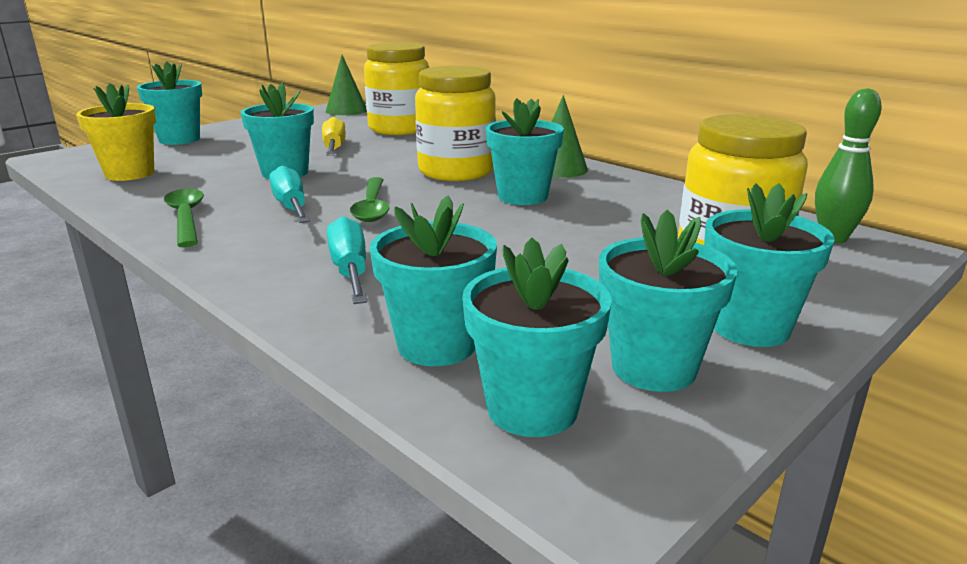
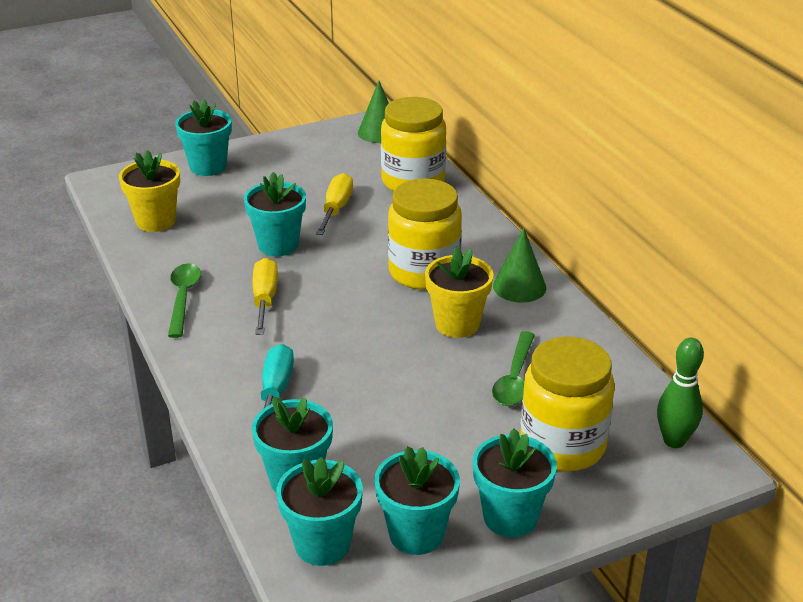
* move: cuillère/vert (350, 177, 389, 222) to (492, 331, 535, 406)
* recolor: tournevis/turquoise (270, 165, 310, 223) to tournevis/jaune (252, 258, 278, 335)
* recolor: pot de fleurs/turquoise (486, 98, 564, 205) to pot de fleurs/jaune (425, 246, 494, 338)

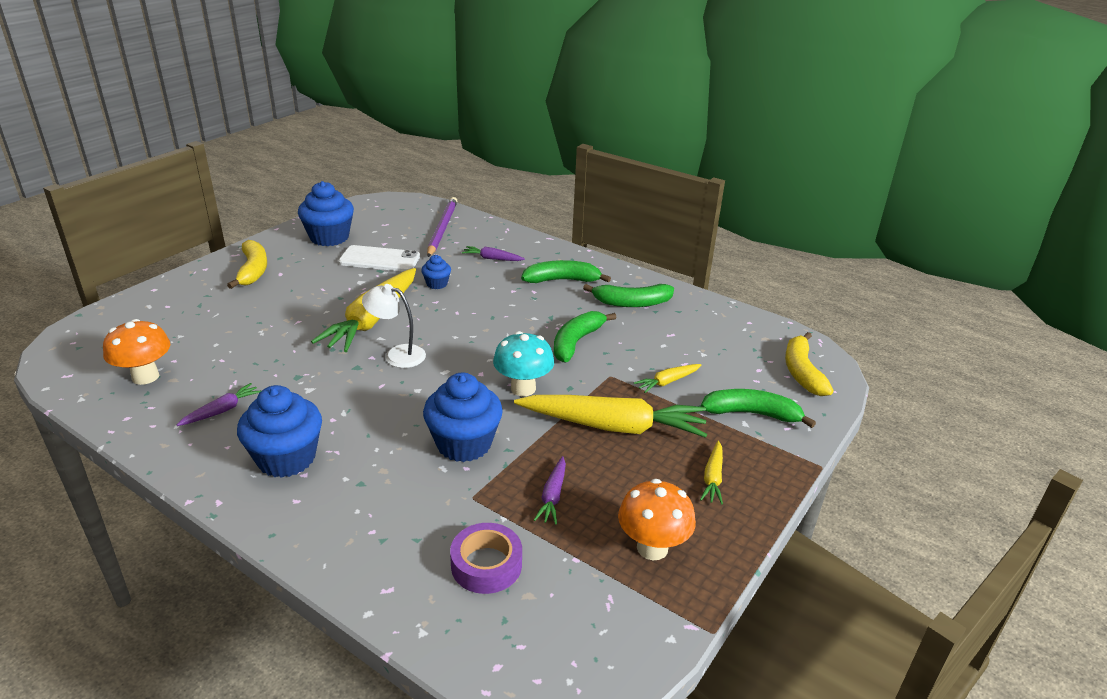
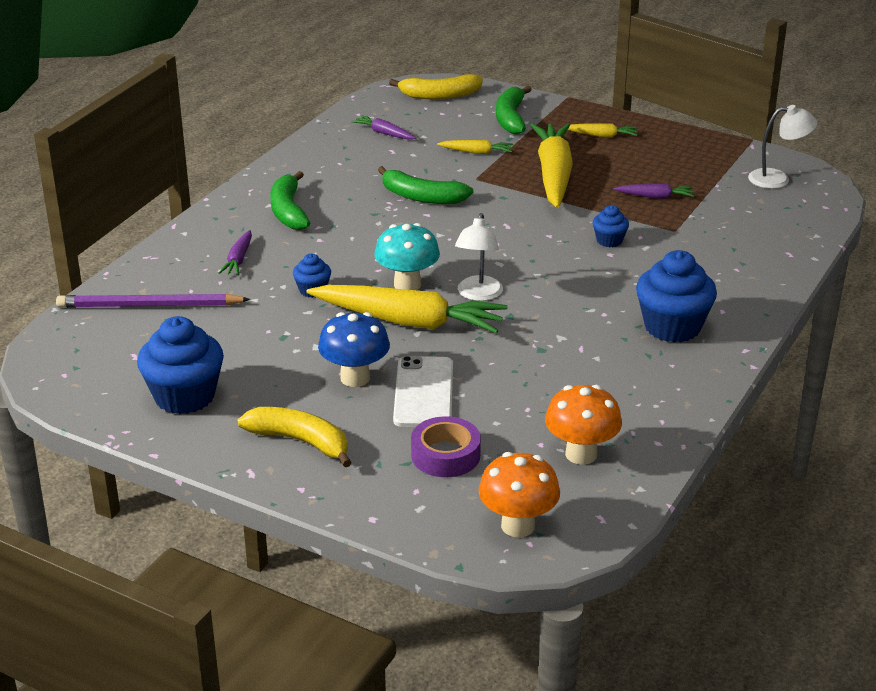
* delete: banane/vert (583, 284, 674, 307)
* insert: champignon/bleu (318, 312, 390, 387)
* insert: lampe/blanc (748, 105, 817, 189)
* move: carotte/violet (177, 383, 261, 426) to (351, 115, 416, 139)
* move: téléphone/blanc (339, 245, 420, 272) to (393, 356, 453, 427)
* move: ruban adhésif/violet (450, 523, 522, 594) to (411, 416, 481, 477)
* move: champignon/turquoise (493, 331, 554, 396) to (374, 223, 440, 290)
* move: champignon/orange (618, 479, 696, 560) to (478, 452, 560, 537)
* rotate: banane/jaune (227, 240, 267, 289) = (238, 407, 352, 467) 45 degrees clockwise
* rotate: carotte/jaune (634, 364, 702, 393) = (437, 140, 513, 154) 45 degrees counterclockwise
* resize: muffin/bleu (423, 373, 503, 462) = (593, 205, 629, 247) x0.50

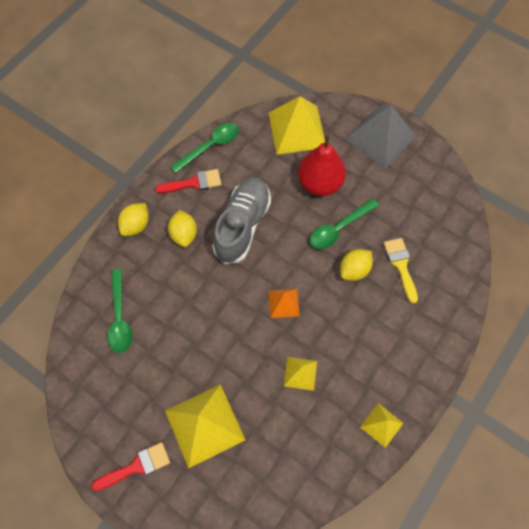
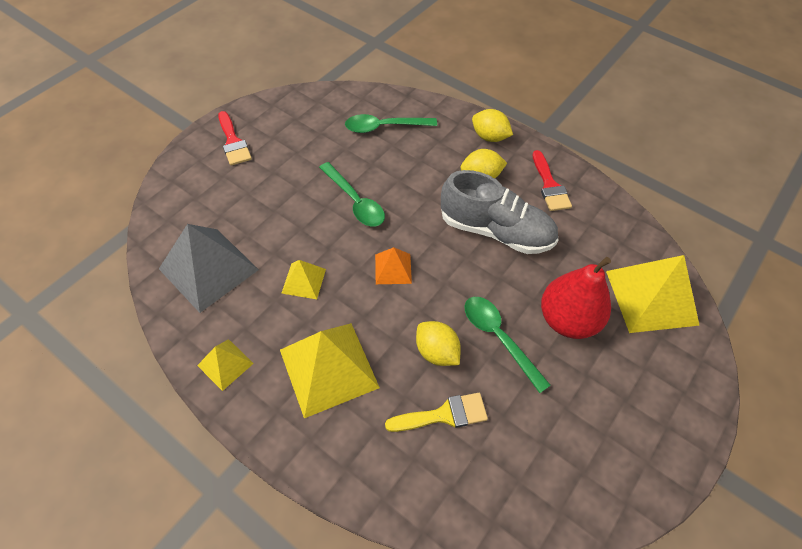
* move: pyramide/jaune (165, 384, 245, 468) to (280, 323, 380, 418)
* move: cuillère/vert (170, 123, 239, 173) to (319, 162, 385, 226)
* move: pyramide/gris (346, 105, 416, 168) to (159, 224, 259, 313)

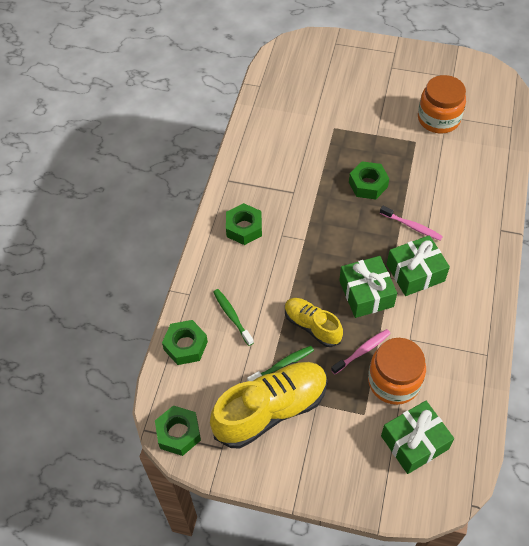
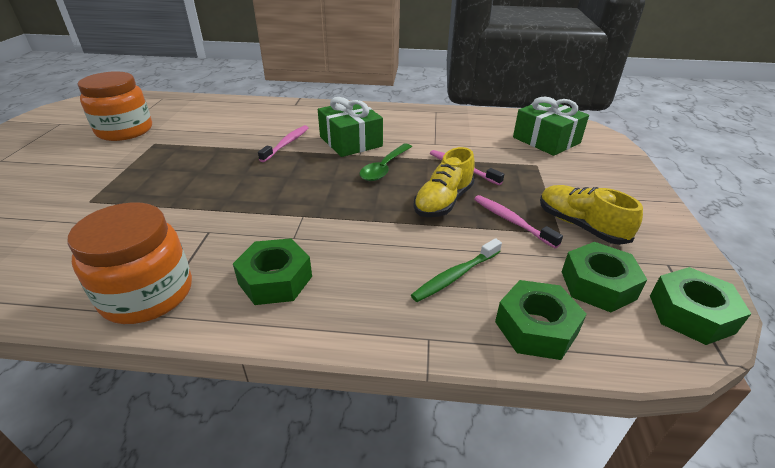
* move: écrou/vert (349, 161, 389, 199) to (561, 242, 647, 313)
* move: bocal/orange (368, 338, 426, 405) to (68, 202, 192, 324)
* replace: cadeau/vert (339, 256, 397, 318) to cuillère/vert (360, 143, 412, 181)
* recolor: brosse à dents/vert (247, 346, 314, 381) to brosse à dents/rose (474, 195, 563, 249)
* resize: chaussure/jaune (210, 362, 328, 448) = (540, 185, 643, 245) x0.57

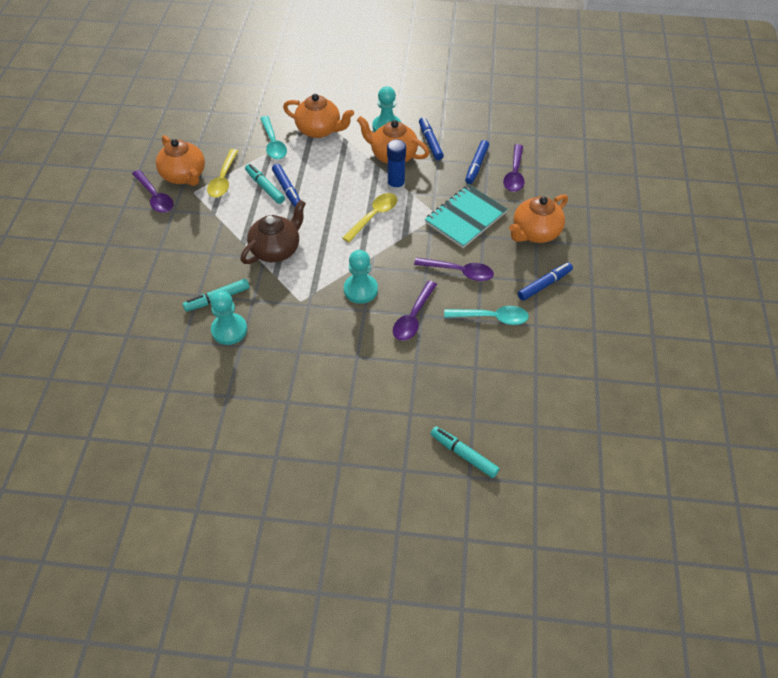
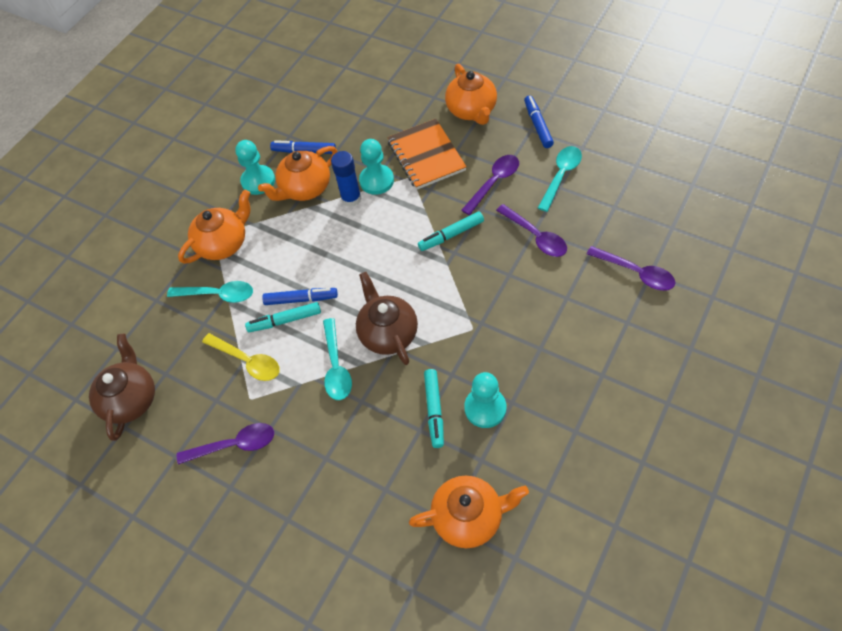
* delete: cuillère/jaune (342, 193, 397, 243)
* delete: feutre/bleu (465, 140, 489, 184)
* insert: théière/marron (89, 334, 155, 441)
* insert: cuillère/turquoise (323, 318, 352, 400)
* move: théière/orange (156, 135, 205, 186) to (409, 475, 529, 548)
* move: pion/turquoise (344, 250, 378, 304) to (359, 139, 394, 195)
* move: feutre/turquoise (431, 426, 500, 478) to (418, 211, 484, 251)
* move: cuillère/violet (503, 144, 524, 192) to (587, 246, 675, 291)
* recolor: carnet/turquoise (425, 185, 508, 248) to carnet/orange (387, 119, 467, 190)

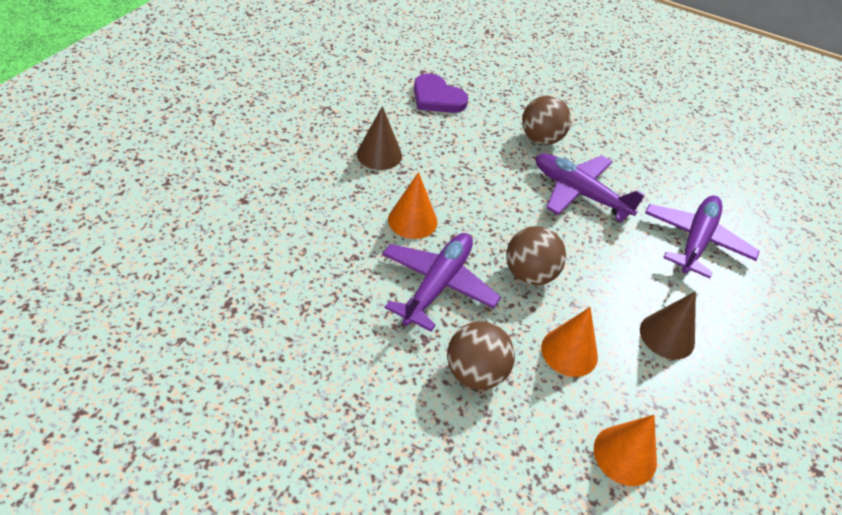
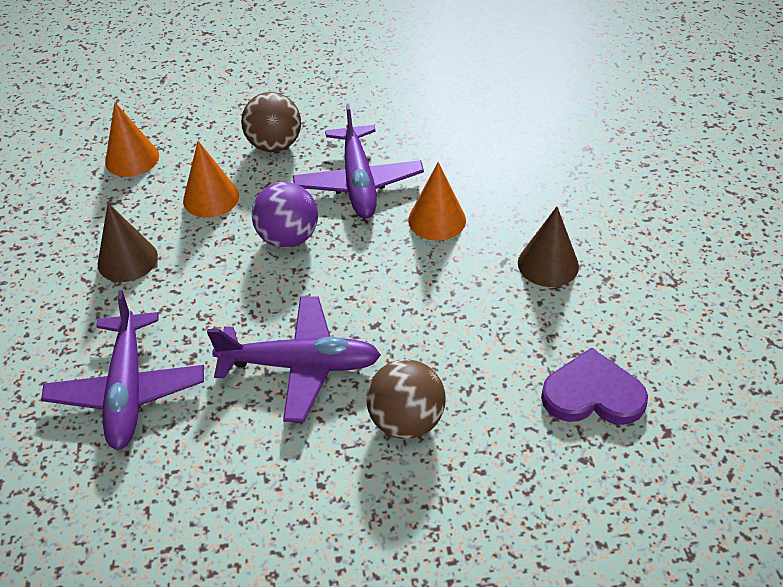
* recolor: balle/marron (506, 226, 566, 285) to balle/violet (252, 182, 318, 248)

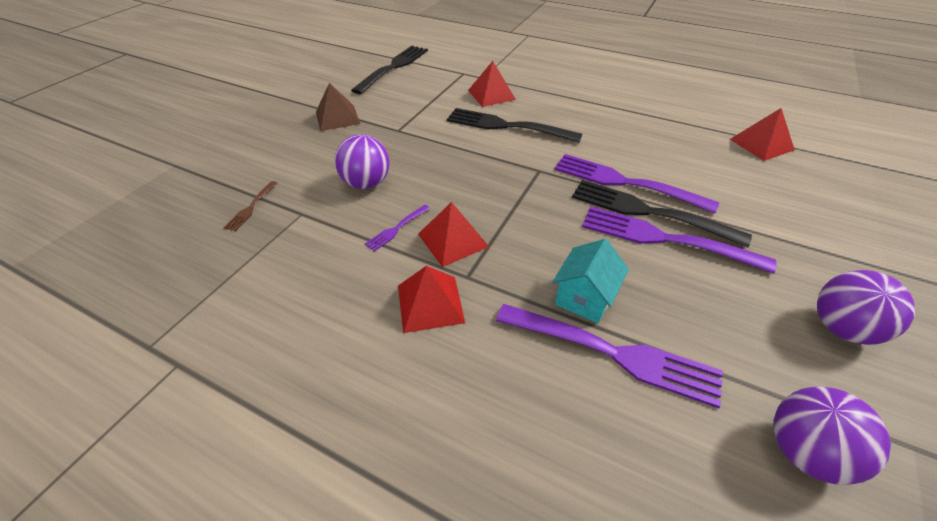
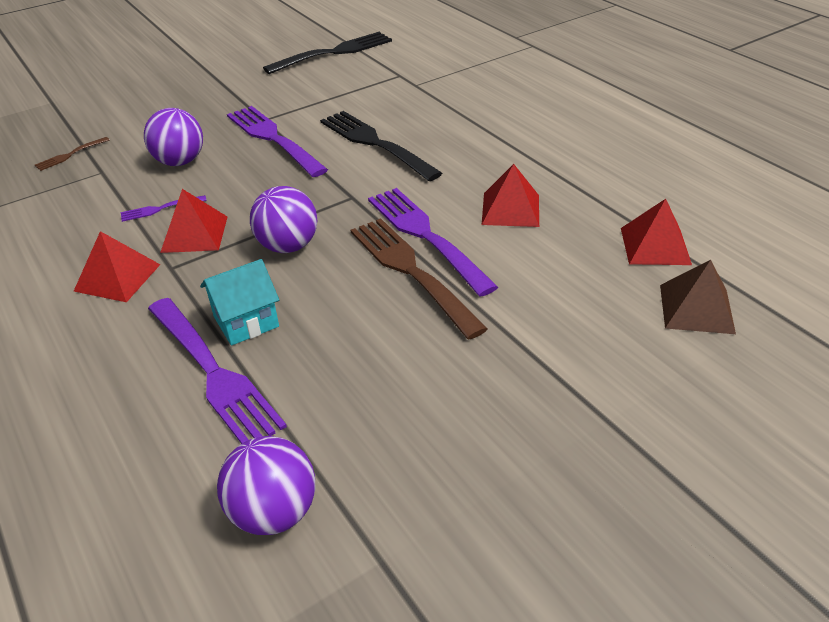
* move: pyramide/marron (316, 83, 360, 131) to (660, 260, 736, 334)
* move: pyramide/rouge (468, 61, 516, 107) to (482, 164, 539, 227)
* move: fourchette/violet (582, 206, 776, 274) to (227, 106, 328, 177)
* move: balle/violet (817, 270, 915, 345) to (250, 186, 318, 253)
* recolor: fourchette/noir (572, 180, 752, 247) to fourchette/marron (350, 218, 488, 339)

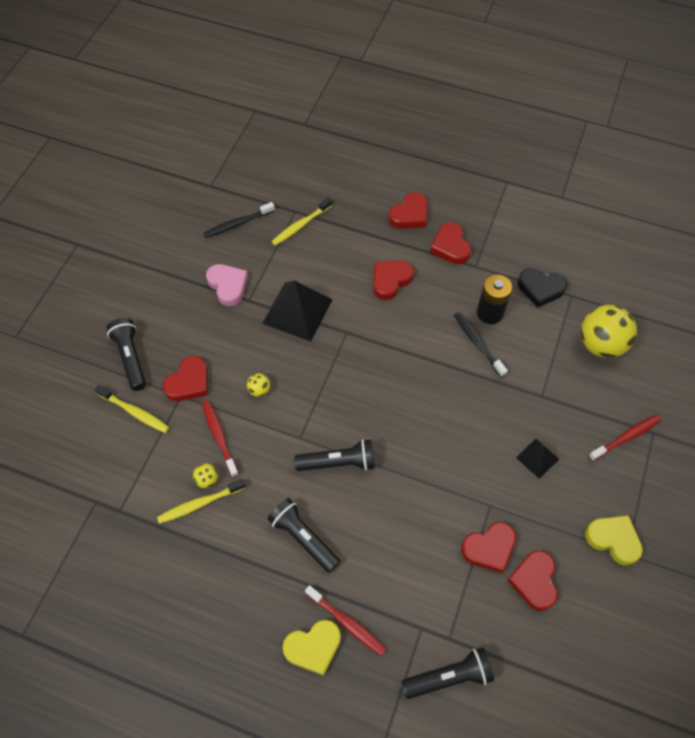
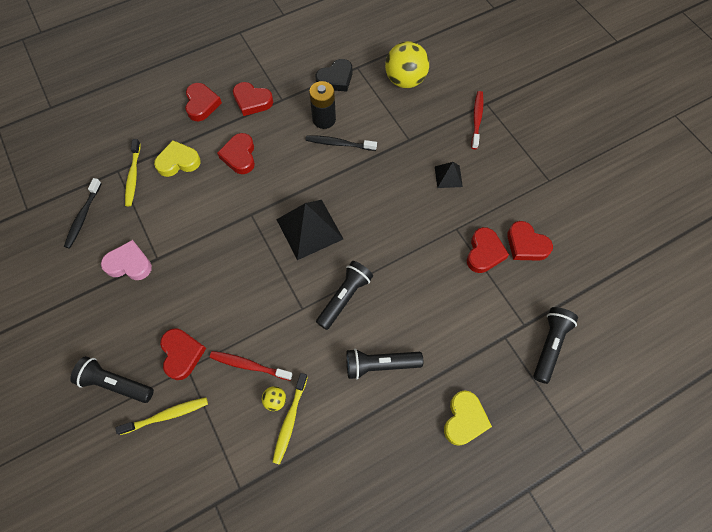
* delete: balle/jaune (247, 373, 270, 397)
* delete: brosse à dents/rouge (305, 585, 387, 656)
* move: pyramide/noir (262, 280, 332, 342) to (276, 200, 343, 260)
* move: cœur/jaune (585, 515, 643, 565) to (154, 140, 201, 177)

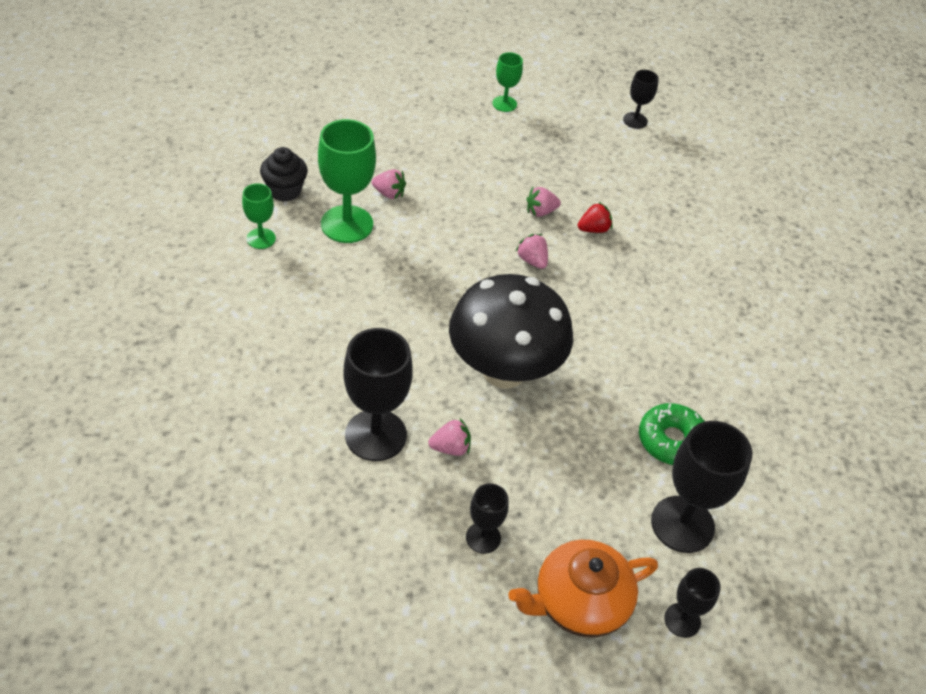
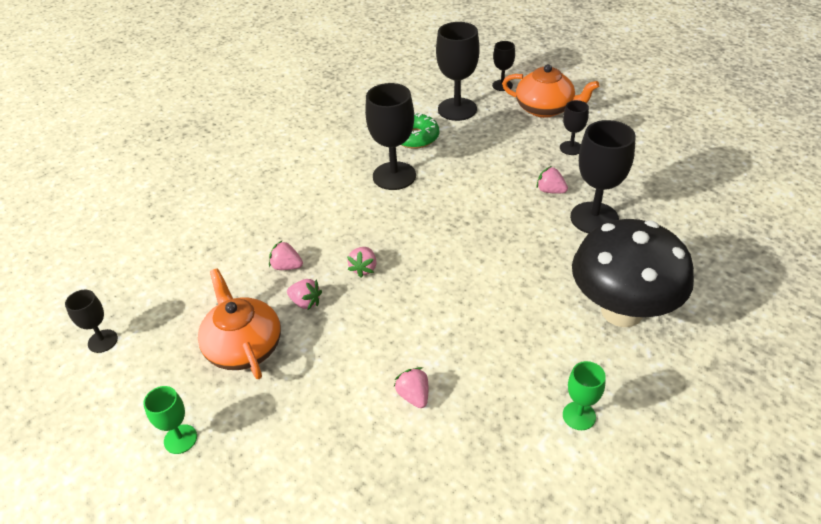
* delete: muffin/noir (260, 147, 308, 202)
* delete: verre à pied/vert (318, 119, 376, 243)
* insert: théière/orange (198, 269, 281, 379)
* insert: verre à pied/noir (365, 83, 416, 190)
* move: champignon/noir (449, 274, 573, 389) to (572, 219, 694, 327)
* recolor: fraise/rouge (578, 202, 612, 233) to fraise/rose (269, 241, 303, 270)

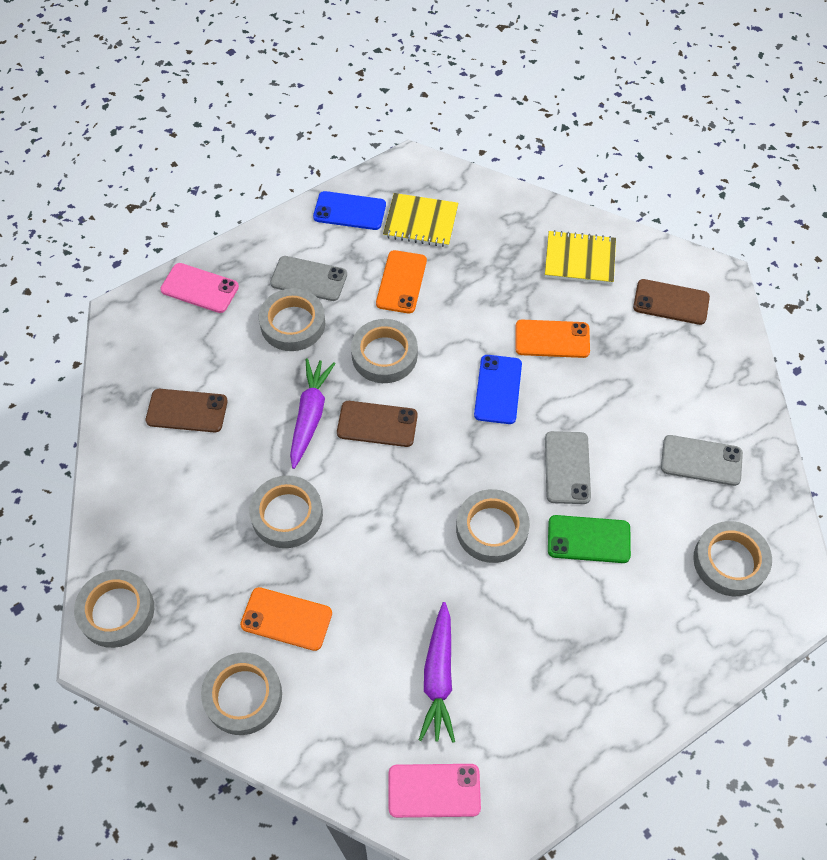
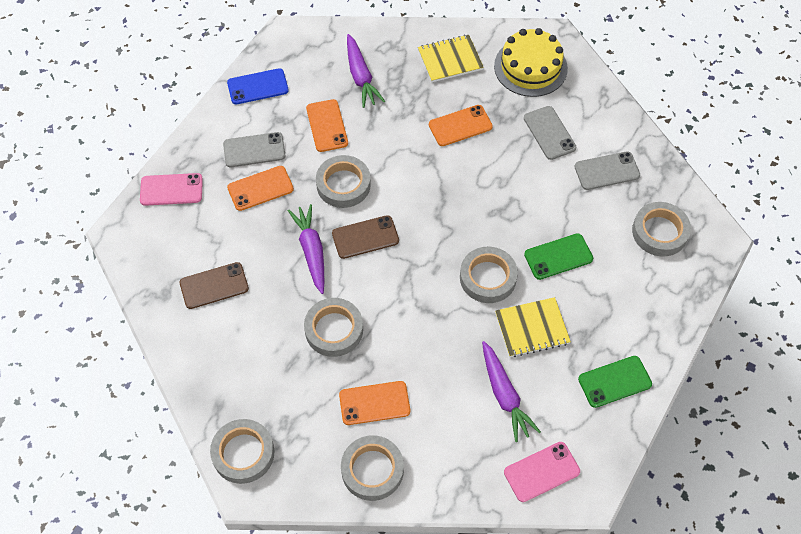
* delete: téléphone/bleu (474, 355, 522, 424)
* insert: carotte/violet (347, 34, 385, 108)
* insert: téléphone/vert (578, 356, 652, 408)
* move: carnet/jaune (383, 193, 458, 247) to (495, 297, 571, 357)
* move: téléphone/gris (545, 431, 591, 504) to (524, 106, 576, 160)
* replace: ruban adhésif/gris (259, 288, 325, 351) to téléphone/orange (227, 166, 294, 211)
* replace: téléphone/marron (633, 279, 710, 325) to gâteau/jaune (494, 28, 568, 97)

